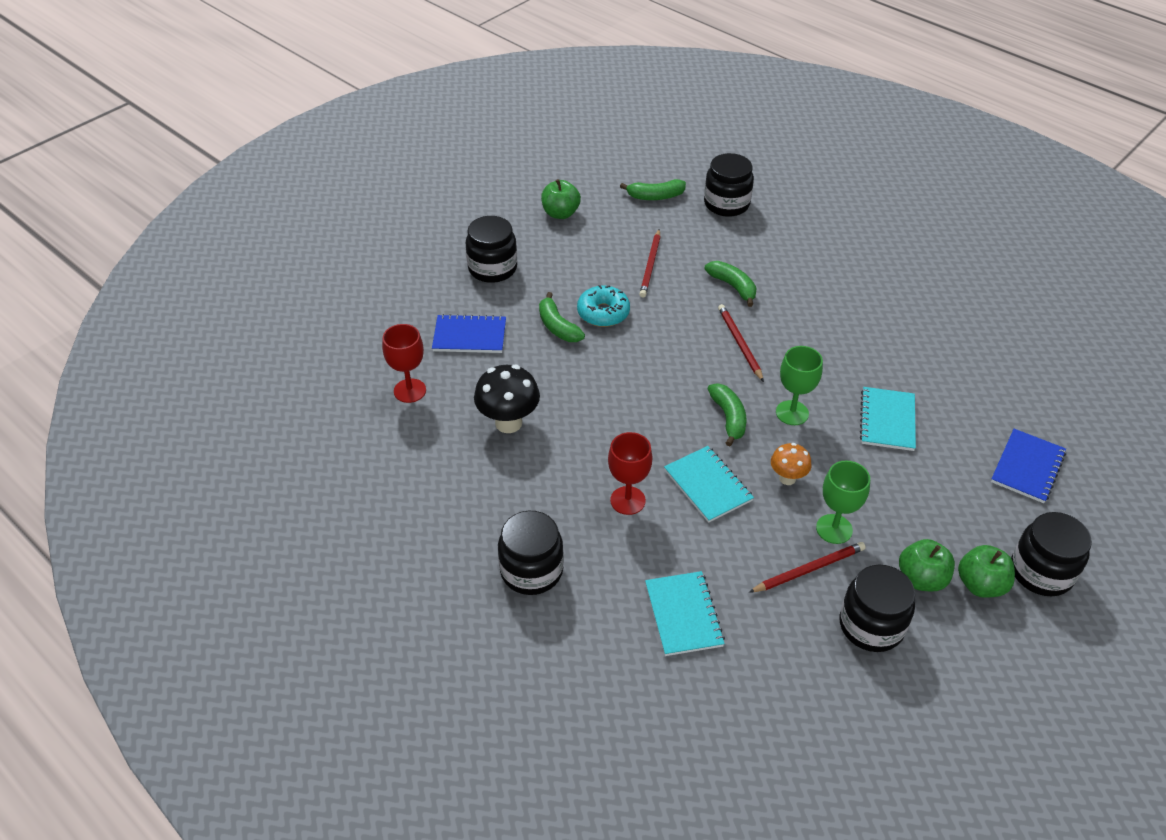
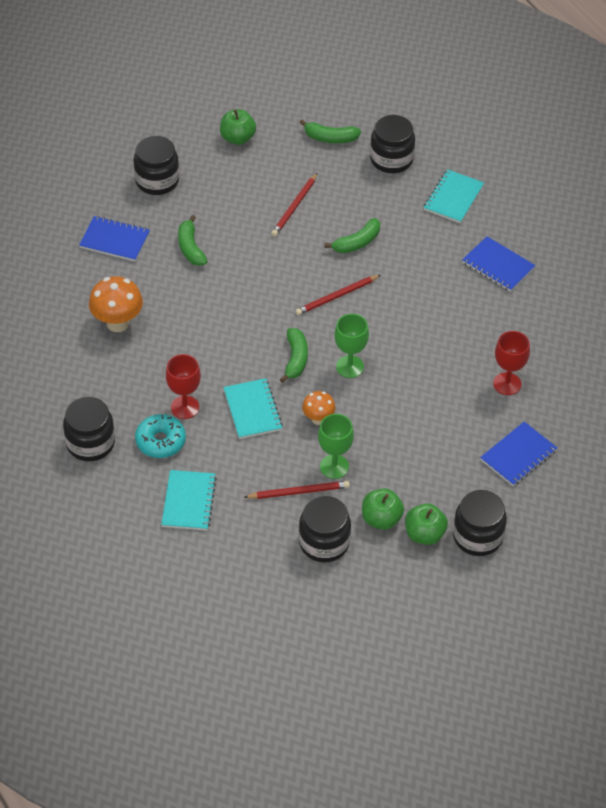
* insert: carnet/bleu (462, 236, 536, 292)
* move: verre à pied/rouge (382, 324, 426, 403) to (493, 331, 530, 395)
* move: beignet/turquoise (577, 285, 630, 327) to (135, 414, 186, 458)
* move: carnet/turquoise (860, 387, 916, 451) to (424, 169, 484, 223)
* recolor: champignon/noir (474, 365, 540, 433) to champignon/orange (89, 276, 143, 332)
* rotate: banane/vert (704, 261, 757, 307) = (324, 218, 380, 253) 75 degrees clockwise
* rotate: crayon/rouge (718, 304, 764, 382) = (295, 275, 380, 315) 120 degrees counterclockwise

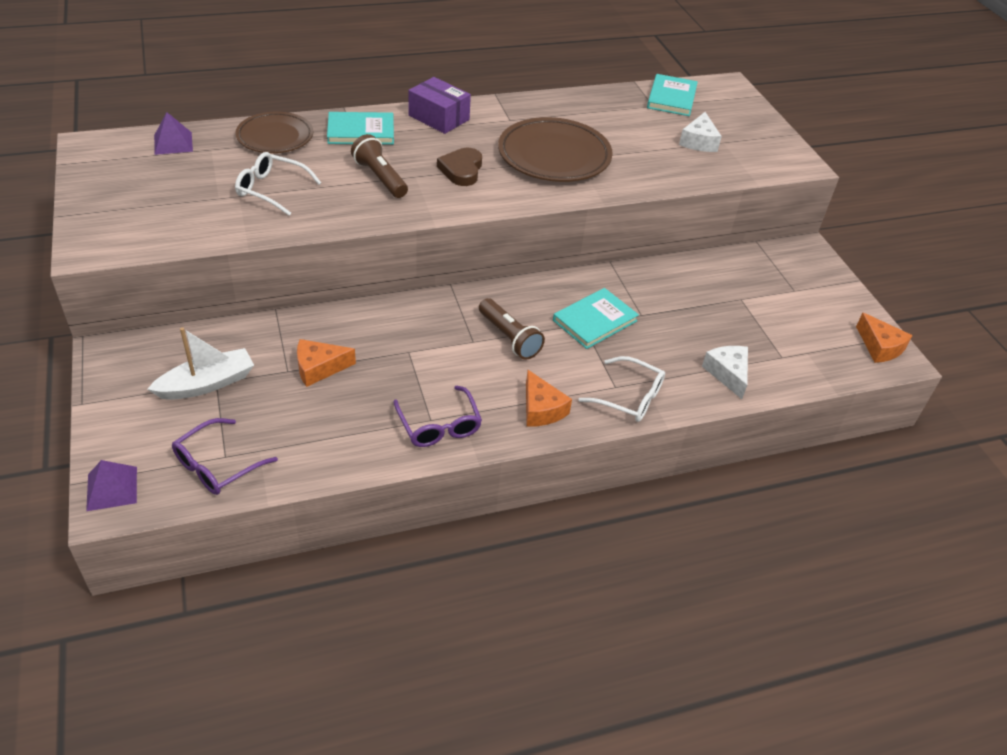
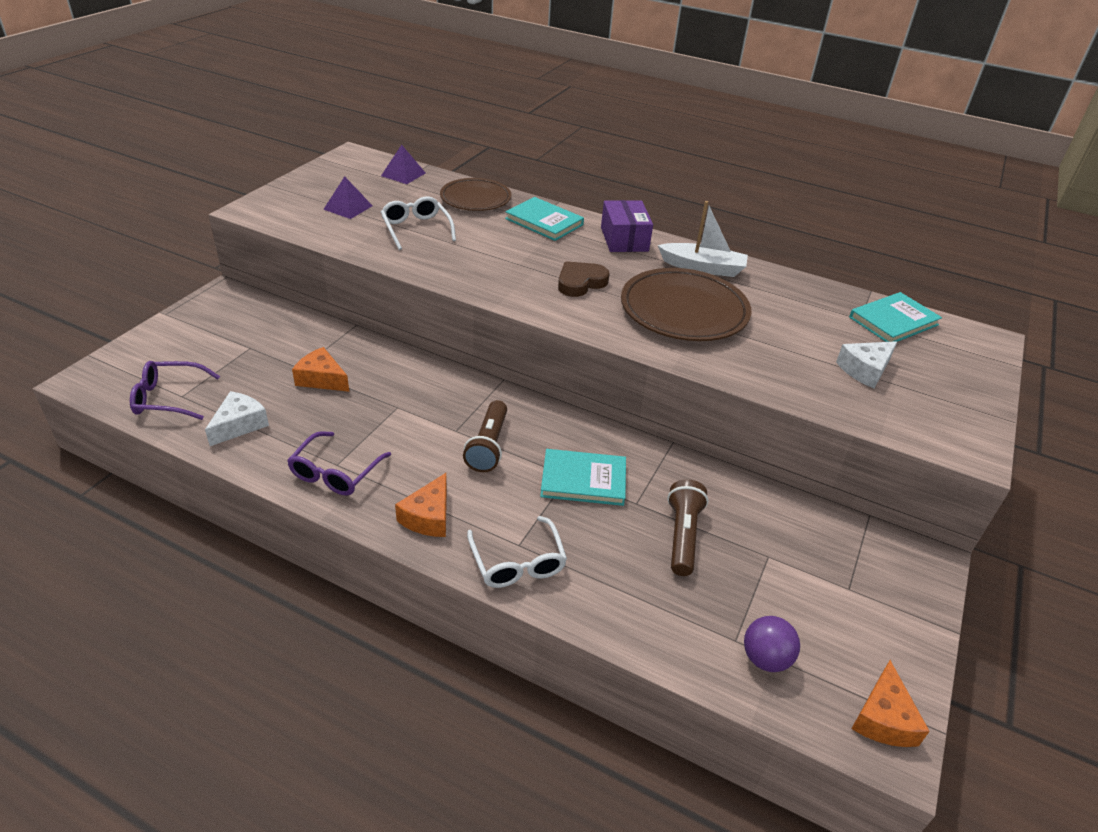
* insert: balle/violet (744, 616, 800, 672)
* move: pyramide/violet (86, 460, 137, 511) to (323, 176, 372, 219)
* move: bateau/blanc (148, 327, 254, 400) to (658, 201, 748, 277)
* move: lampe de poche/marron (351, 134, 408, 198) to (667, 479, 709, 576)
* move: fromage/blanc (702, 346, 748, 399) to (205, 391, 269, 446)

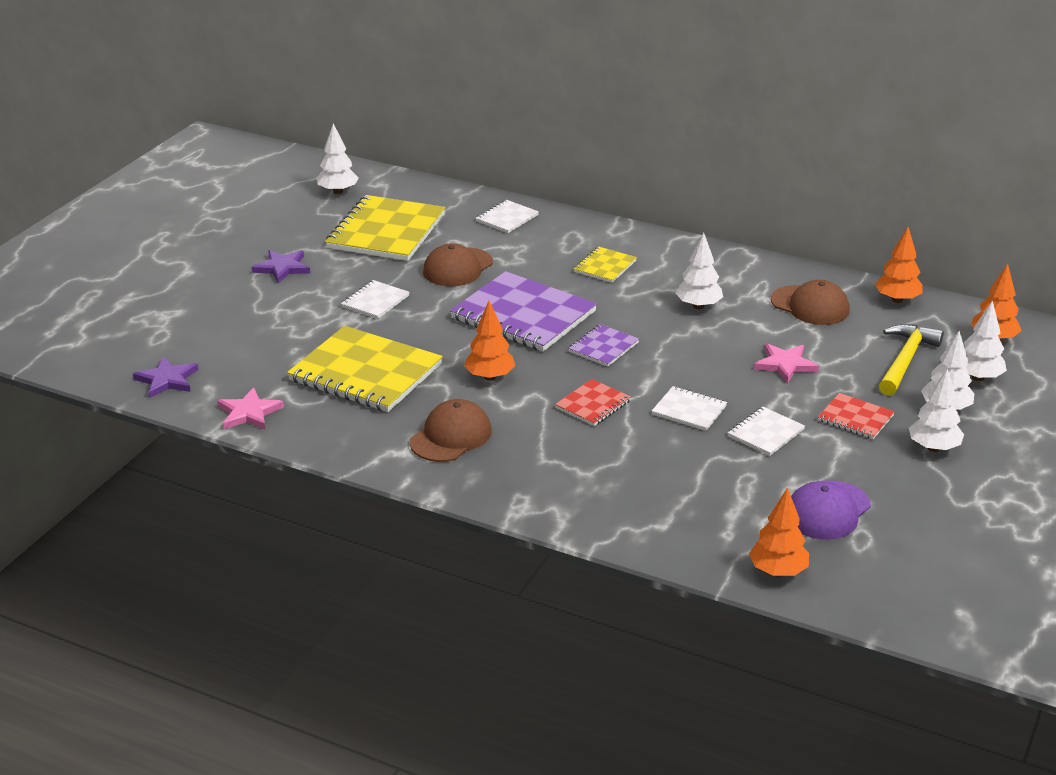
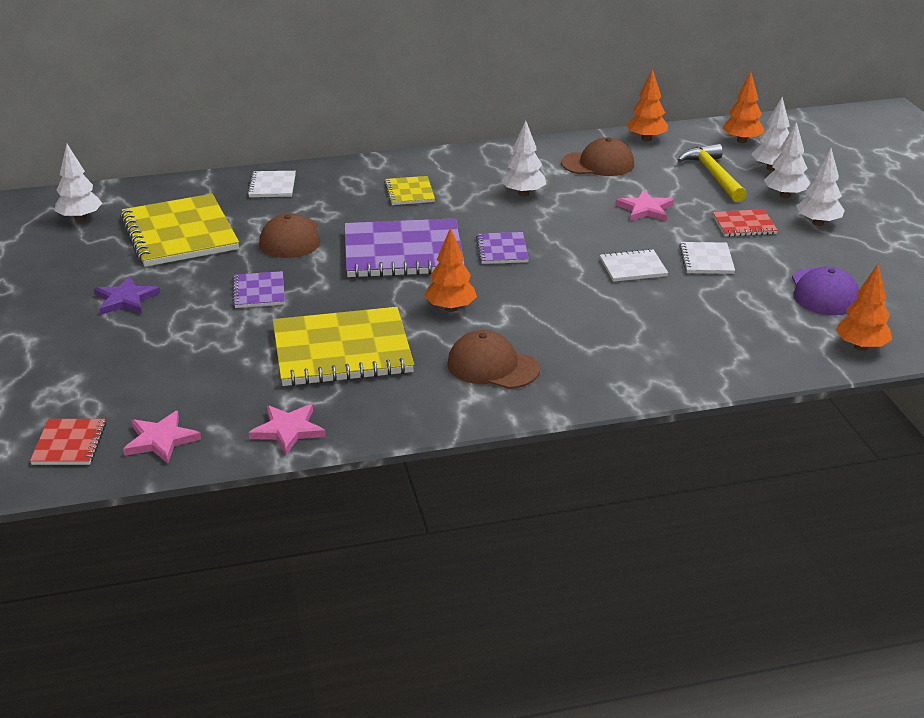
* move: carnet/rouge (555, 379, 631, 426) to (30, 419, 106, 465)
* recolor: étoile/violet (133, 357, 199, 398) to étoile/rose (123, 411, 201, 463)
* recolor: carnet/blanc (341, 280, 410, 319) to carnet/violet (233, 271, 285, 308)
* rotate: casquette/marron (410, 399, 492, 462) = (447, 330, 540, 389) 60 degrees counterclockwise

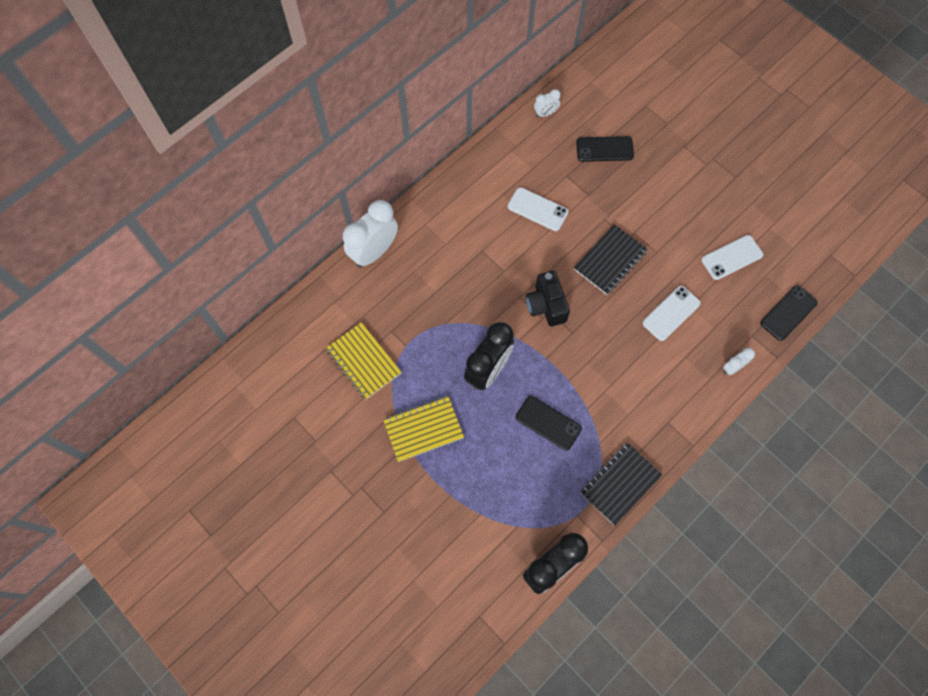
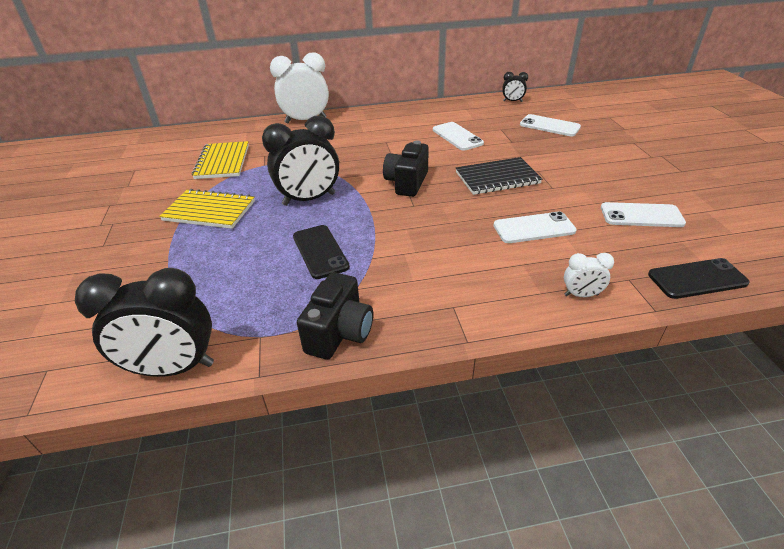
* replace: carnet/noir (580, 442, 662, 525) to appareil photo/noir (297, 272, 373, 360)
* recolor: réveil/blanc (534, 89, 561, 117) to réveil/noir (503, 72, 528, 102)
* recolor: téléphone/noir (576, 136, 634, 162) to téléphone/blanc (520, 114, 581, 136)

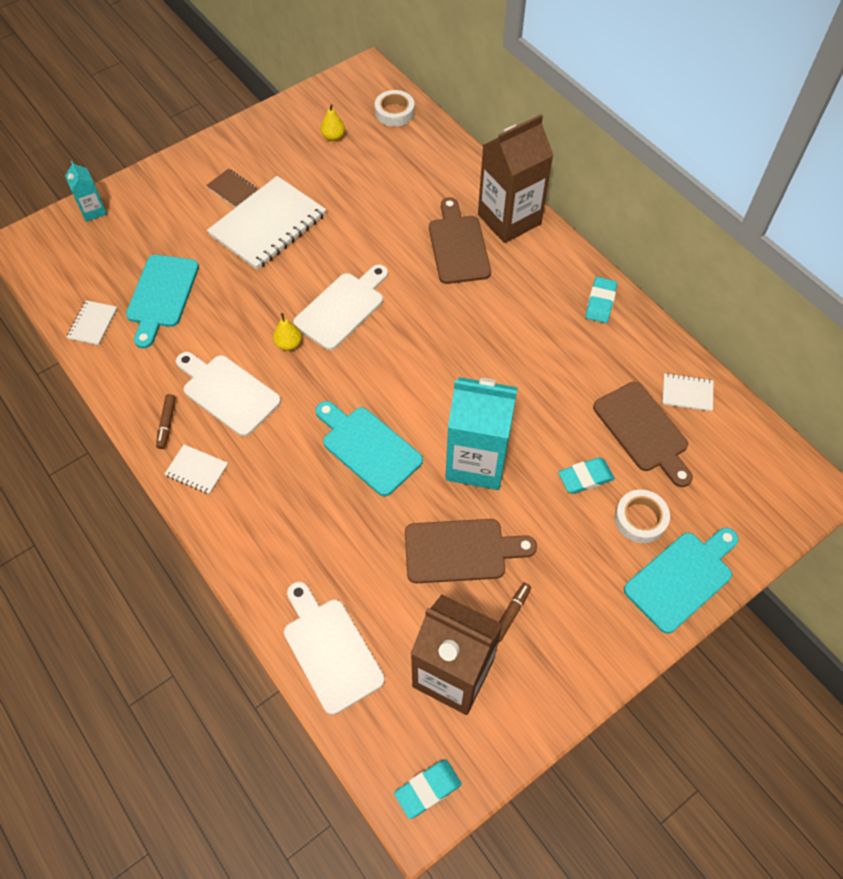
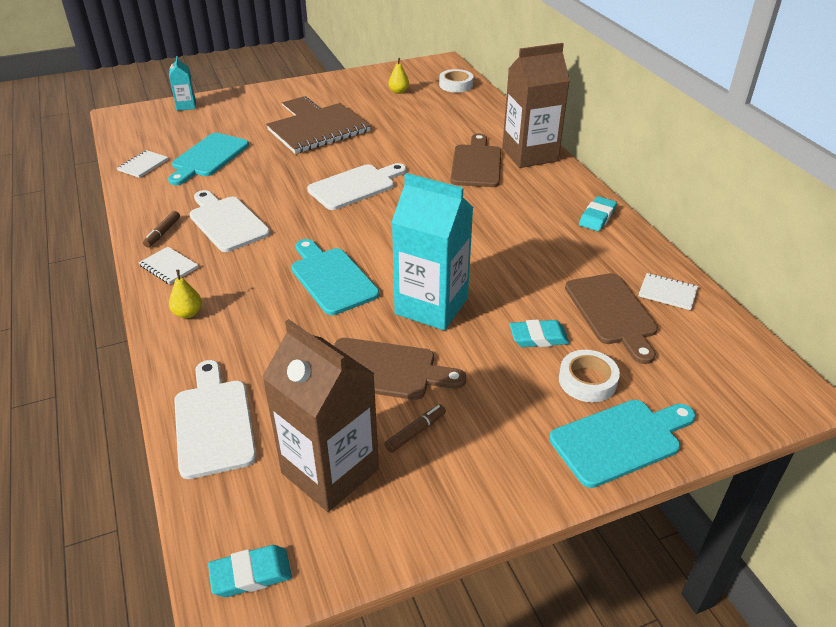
* move: poire/jaune (273, 313, 302, 351) to (169, 270, 202, 318)
* recolor: carnet/blanc (207, 176, 326, 270) to carnet/marron (266, 103, 371, 154)

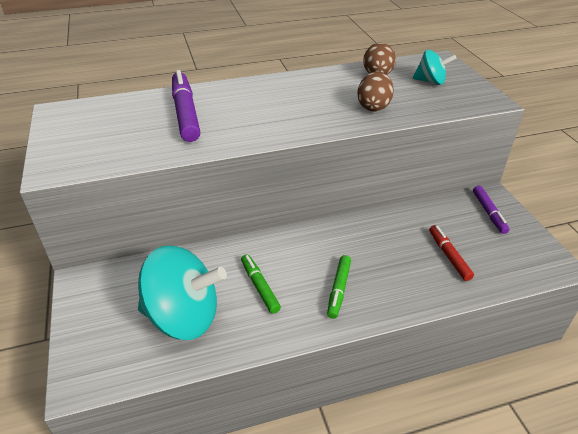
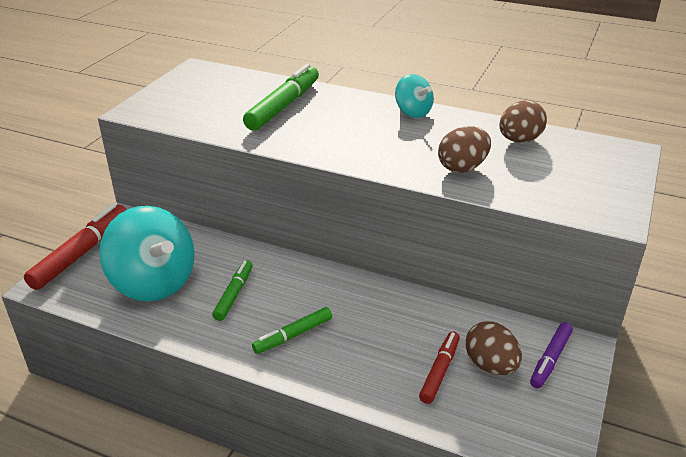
* insert: feutre/rouge (24, 204, 127, 290)
* insert: œuf/marron (465, 321, 522, 375)
* move: toupie/turquoise (413, 50, 457, 85) to (395, 74, 434, 118)
* recolor: feutre/violet (172, 70, 200, 142) to feutre/vert (243, 64, 319, 131)

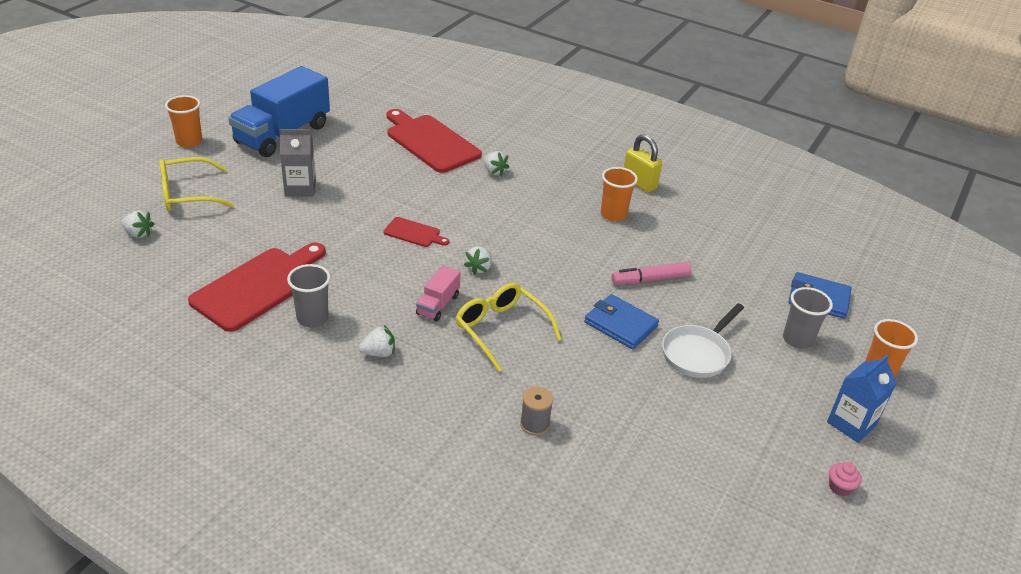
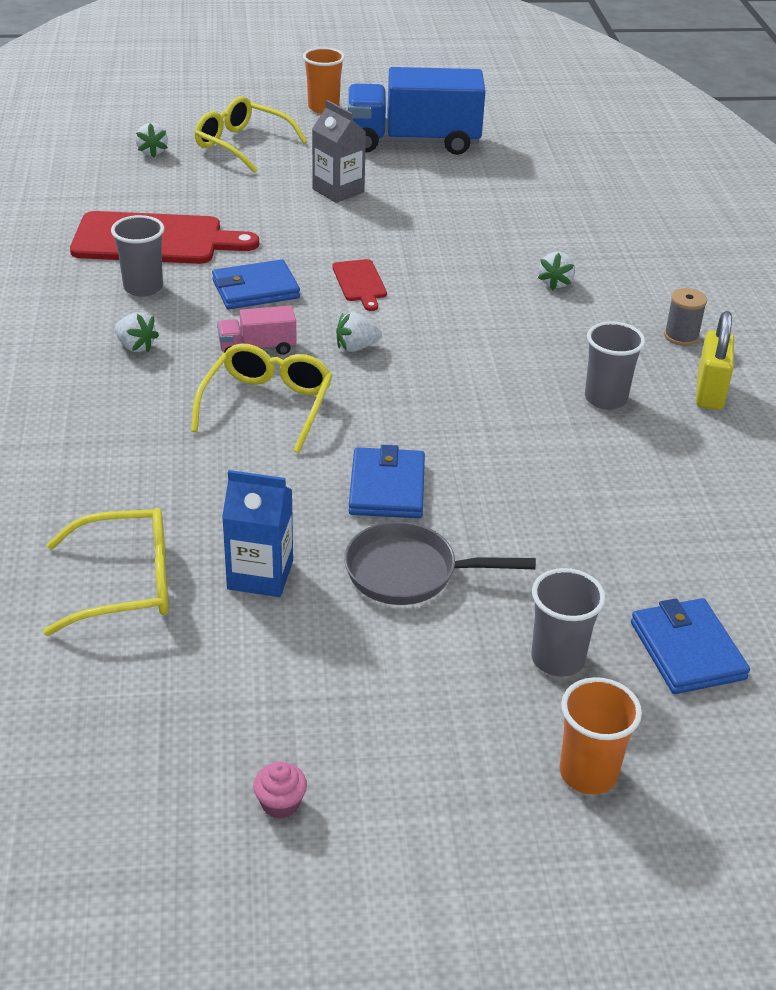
* delete: planche à découper/rouge (387, 109, 482, 173)
* delete: feutre/rose (612, 262, 692, 285)
* insert: lunettes/jaune (43, 508, 169, 636)
* insert: portefeuille/bleu (212, 259, 300, 309)
* move: bobine/gris (520, 387, 553, 436) to (664, 288, 707, 346)
* move: brique de lait/bleu (827, 354, 897, 443) to (222, 470, 293, 597)
* recolor: gobelet/orange (601, 167, 638, 222) to gobelet/gris (585, 321, 645, 410)
* recolor: poêle/blanc (662, 303, 744, 378) to poêle/gris (344, 522, 536, 605)

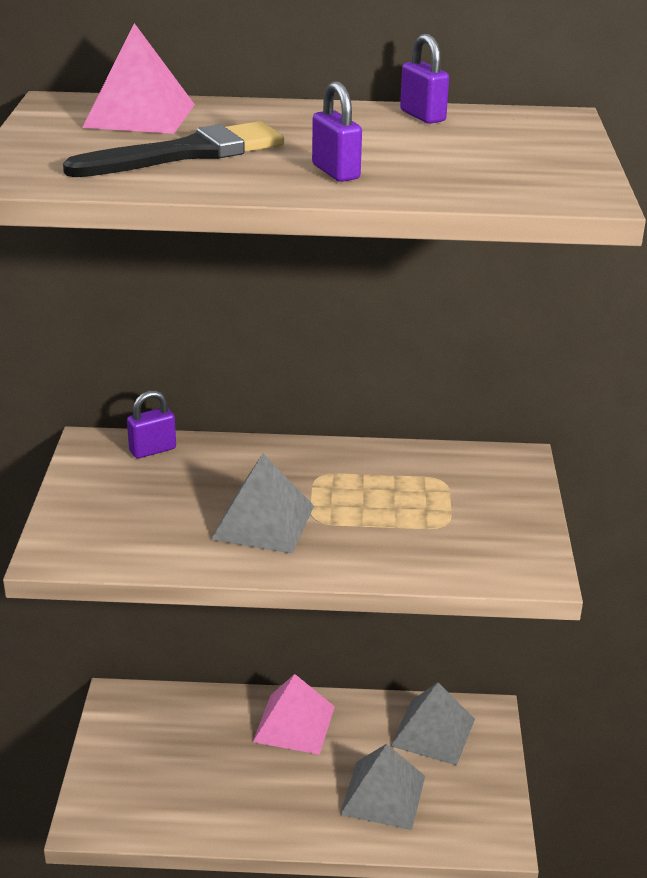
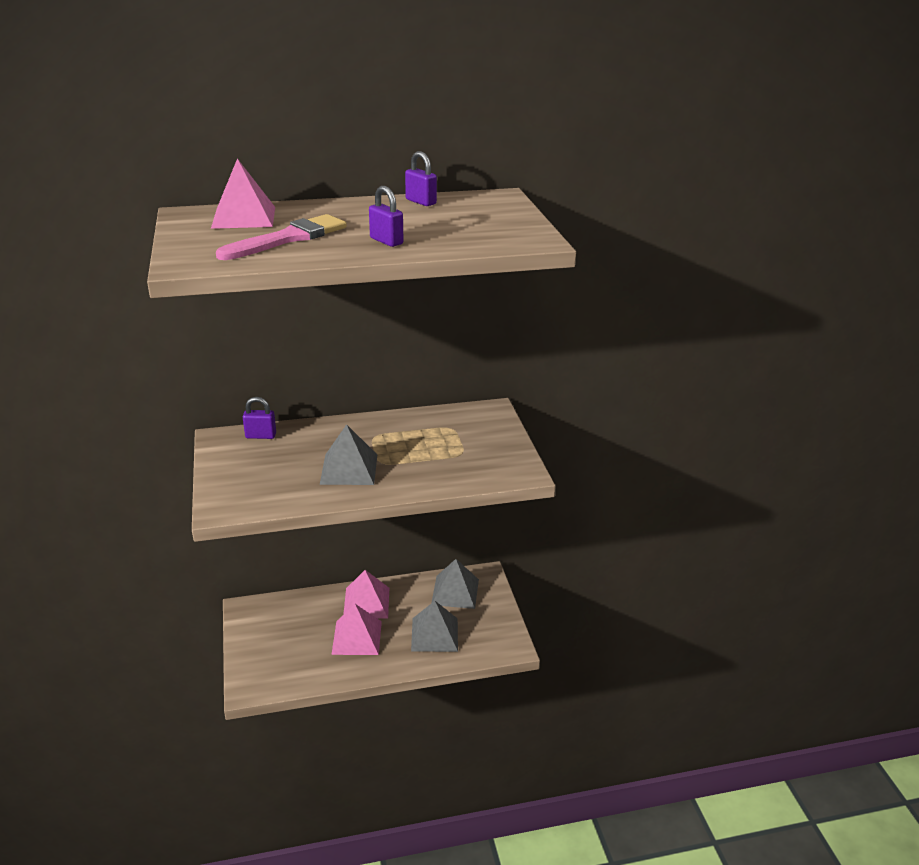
* insert: pyramide/rose (331, 604, 382, 655)
* recolor: pinceau/noir (63, 121, 284, 177) to pinceau/rose (216, 214, 347, 260)
* rotate: cadenas/violet (127, 390, 176, 458) = (243, 397, 276, 439) 45 degrees clockwise

